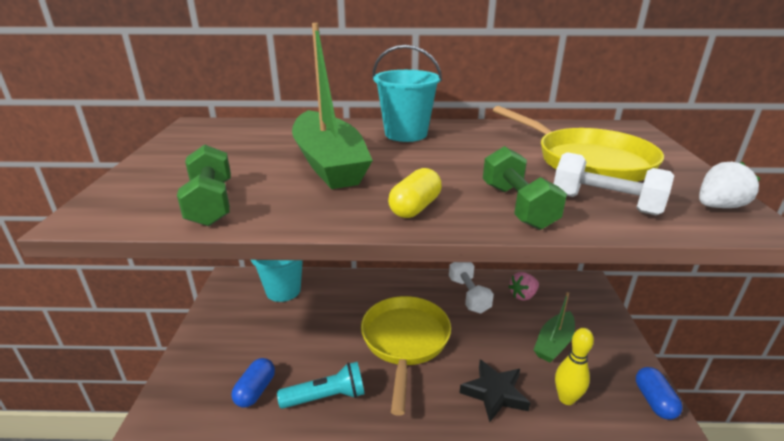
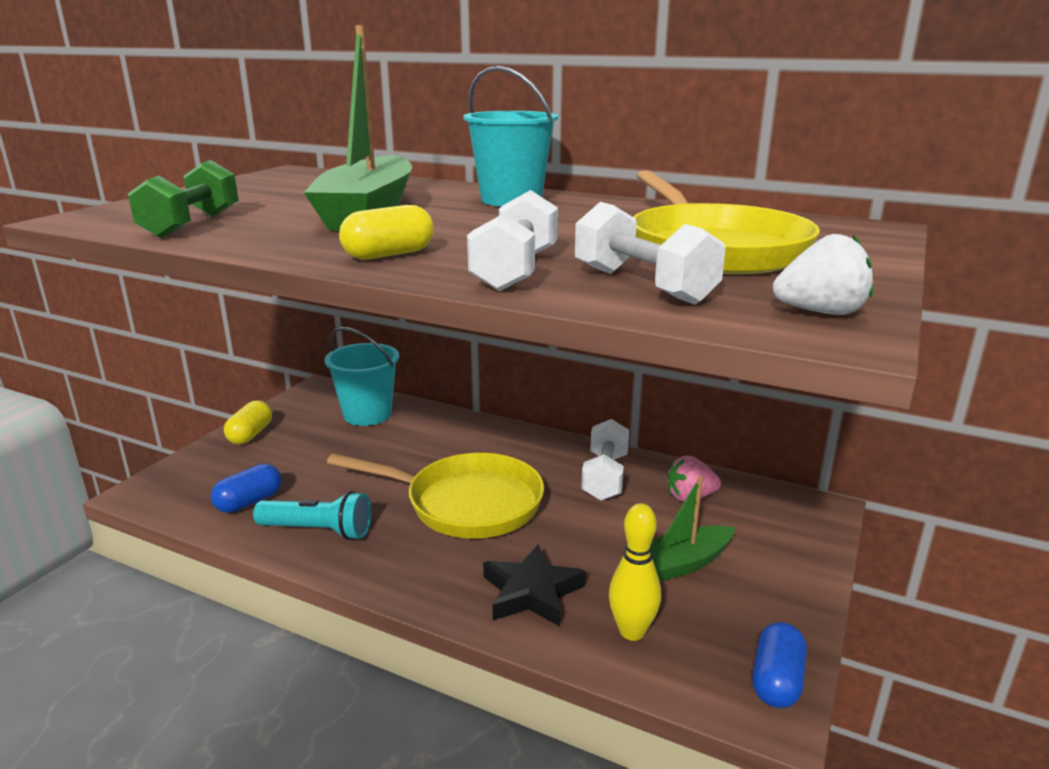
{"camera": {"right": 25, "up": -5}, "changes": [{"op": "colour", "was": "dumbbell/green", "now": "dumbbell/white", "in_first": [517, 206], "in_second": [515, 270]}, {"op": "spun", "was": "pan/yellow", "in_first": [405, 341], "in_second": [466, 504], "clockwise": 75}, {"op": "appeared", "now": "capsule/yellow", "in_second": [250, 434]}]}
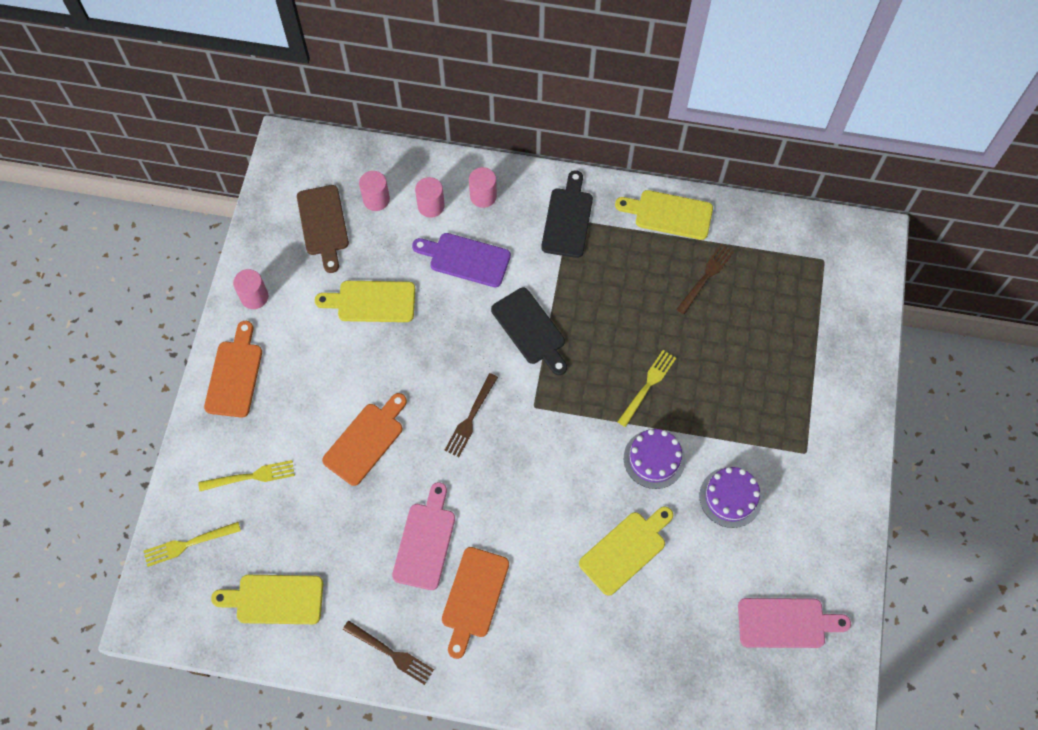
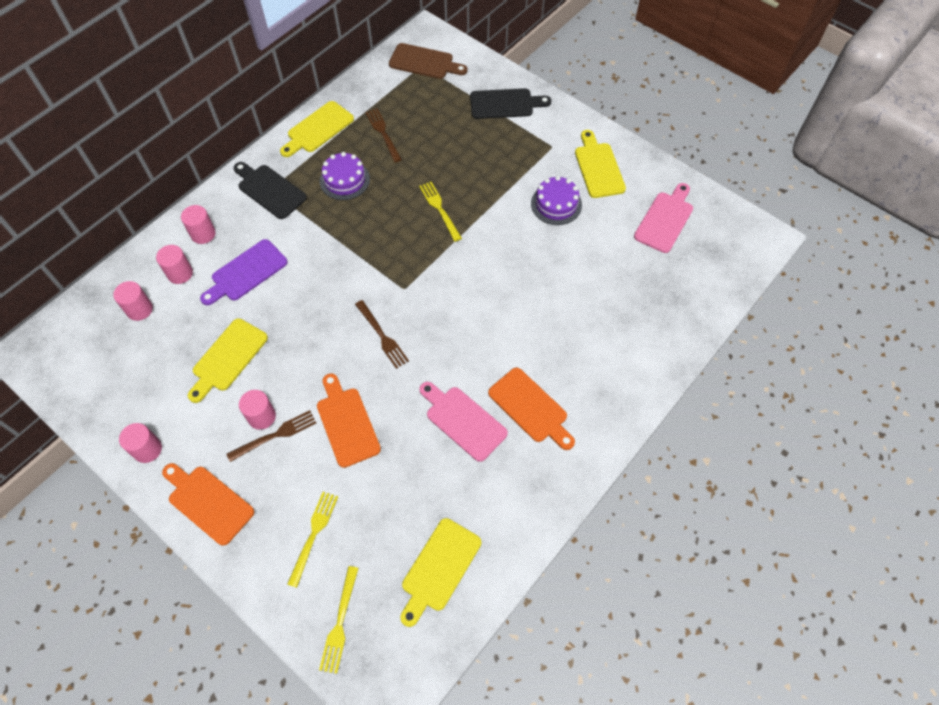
{"camera": {"right": -60, "up": -5}, "changes": [{"op": "relocated", "was": "cutting board/brown", "in_first": [323, 224], "in_second": [424, 62]}, {"op": "relocated", "was": "cutting board/black", "in_first": [530, 330], "in_second": [505, 104]}, {"op": "relocated", "was": "cake/purple", "in_first": [654, 459], "in_second": [344, 180]}, {"op": "relocated", "was": "cutting board/yellow", "in_first": [626, 550], "in_second": [598, 167]}, {"op": "relocated", "was": "fork/brown", "in_first": [391, 653], "in_second": [275, 435]}, {"op": "appeared", "now": "cylinder/pink", "in_second": [261, 416]}]}
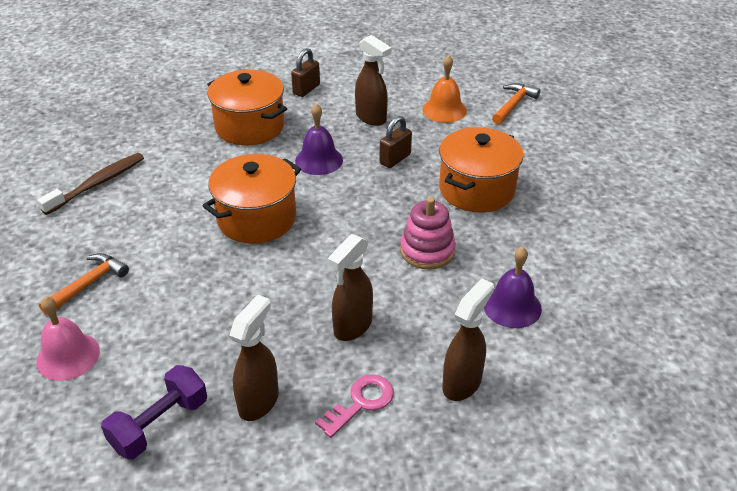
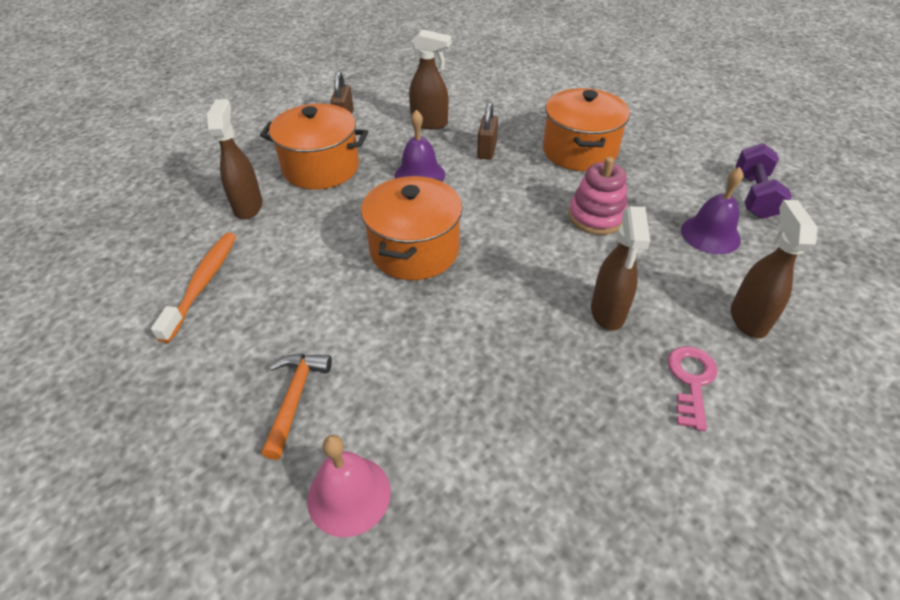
{"camera": {"right": -30, "up": 5}, "changes": [{"op": "missing", "was": "bell/orange", "in_first": [444, 110]}, {"op": "missing", "was": "hammer/orange", "in_first": [513, 105]}, {"op": "colour", "was": "toothbrush/brown", "now": "toothbrush/orange", "in_first": [97, 184], "in_second": [203, 283]}, {"op": "relocated", "was": "spray bottle/brown", "in_first": [259, 401], "in_second": [248, 206]}, {"op": "relocated", "was": "dumbbell/purple", "in_first": [160, 424], "in_second": [754, 196]}]}
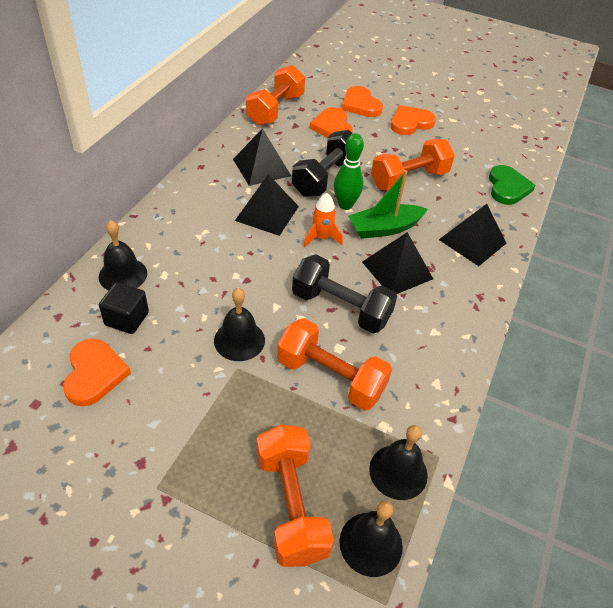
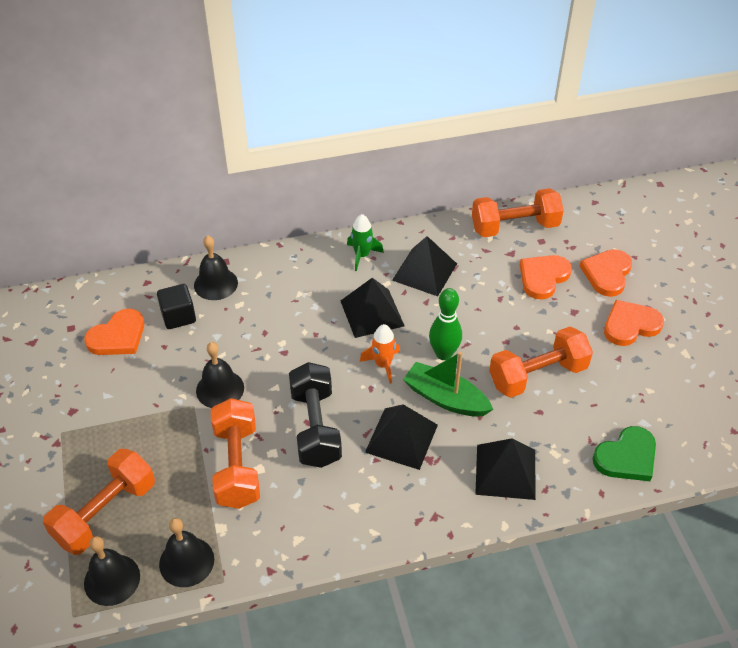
{"camera": {"right": 55, "up": 0}, "changes": [{"op": "spun", "was": "heart/orange", "in_first": [410, 123], "in_second": [630, 325], "clockwise": -45}, {"op": "missing", "was": "dumbbell/black", "in_first": [325, 178]}, {"op": "spun", "was": "dumbbell/orange", "in_first": [409, 179], "in_second": [537, 375], "clockwise": -45}, {"op": "appeared", "now": "rocket/green", "in_second": [362, 255]}]}
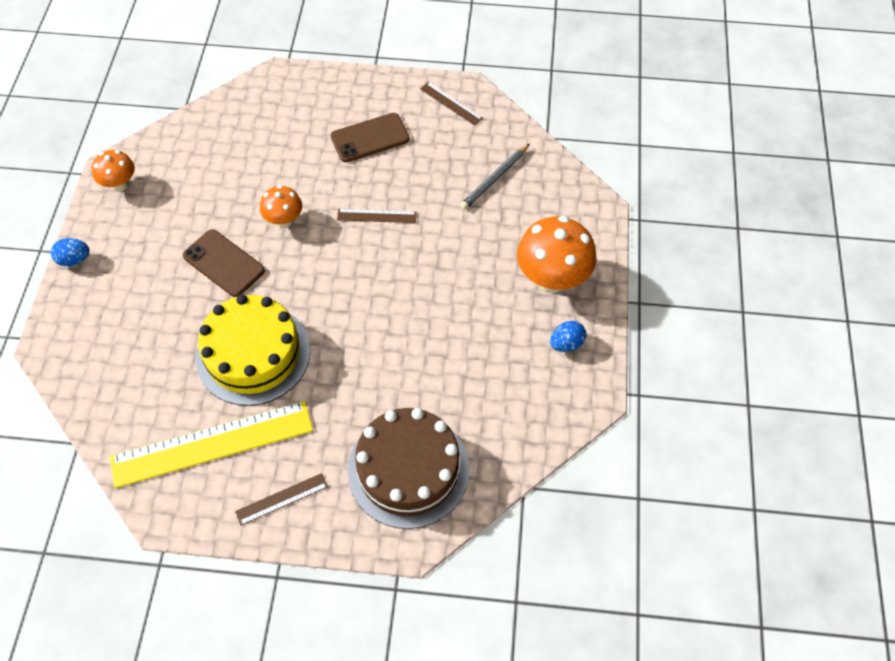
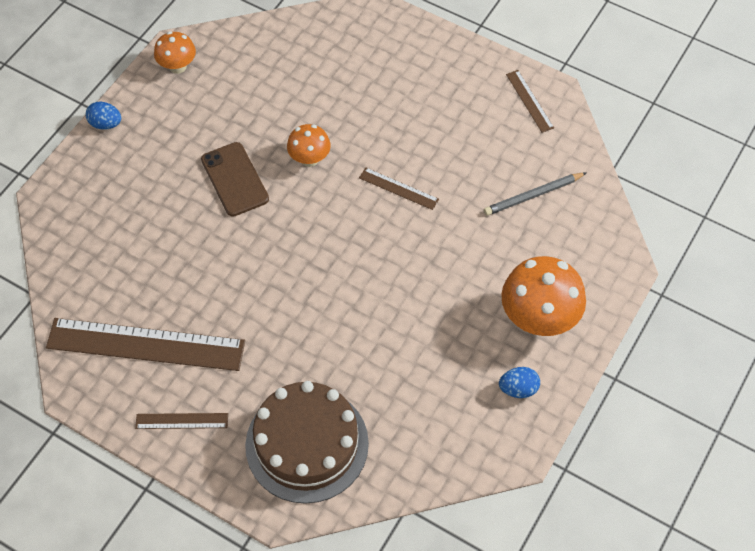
{"camera": {"right": 25, "up": 0}, "changes": [{"op": "missing", "was": "phone/brown", "in_first": [370, 138]}, {"op": "missing", "was": "cake/yellow", "in_first": [253, 354]}, {"op": "colour", "was": "ruler/yellow", "now": "ruler/brown", "in_first": [212, 443], "in_second": [146, 344]}]}
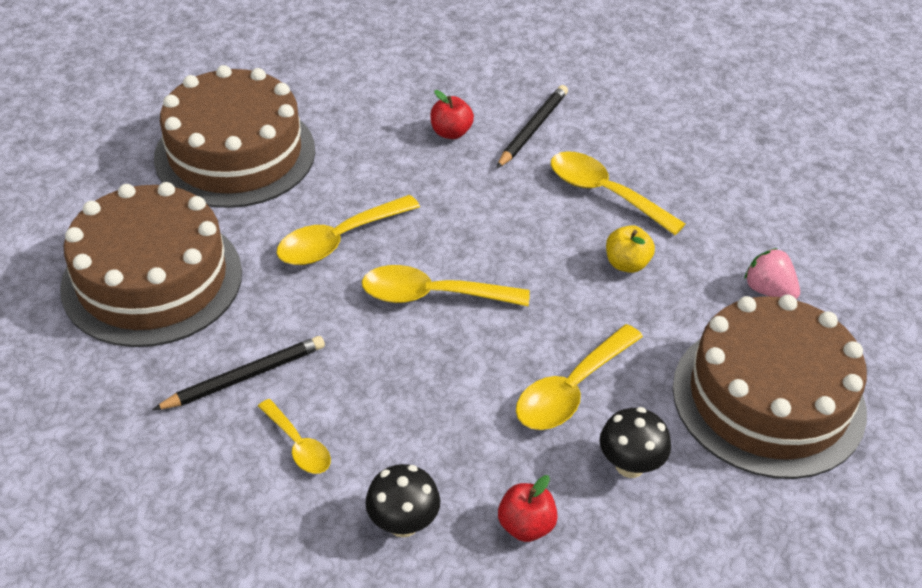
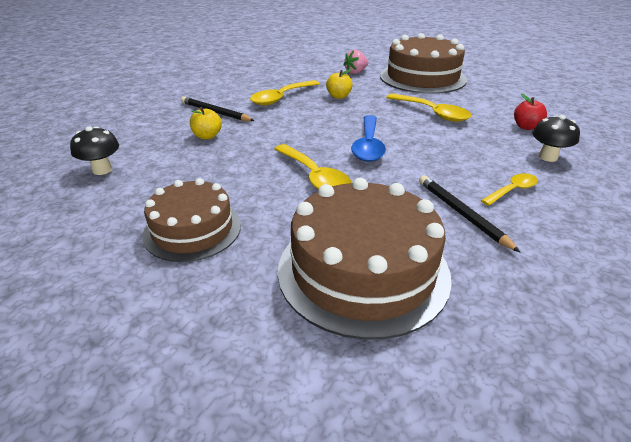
{"camera": {"right": -85, "up": -10}, "changes": [{"op": "size", "was": "cake/brown", "in_first": [235, 153], "in_second": [192, 230], "ratio": 0.63}, {"op": "colour", "was": "apple/red", "now": "apple/yellow", "in_first": [451, 132], "in_second": [207, 136]}, {"op": "colour", "was": "spoon/yellow", "now": "spoon/blue", "in_first": [432, 295], "in_second": [368, 146]}, {"op": "relocated", "was": "mushroom/black", "in_first": [630, 465], "in_second": [102, 170]}]}
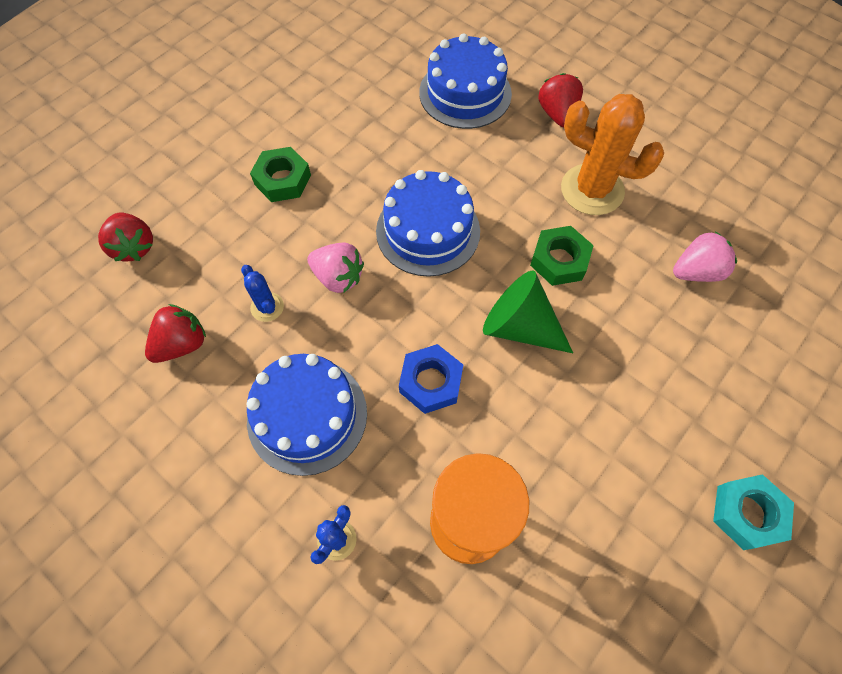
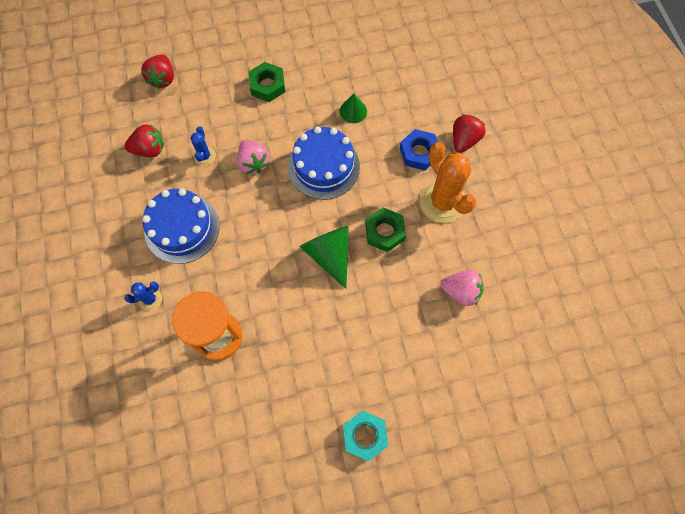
{"camera": {"right": 35, "up": 5}, "changes": [{"op": "missing", "was": "cake/blue", "in_first": [465, 93]}, {"op": "relocated", "was": "nut/blue", "in_first": [430, 382], "in_second": [419, 153]}, {"op": "appeared", "now": "cone/green", "in_second": [353, 111]}]}
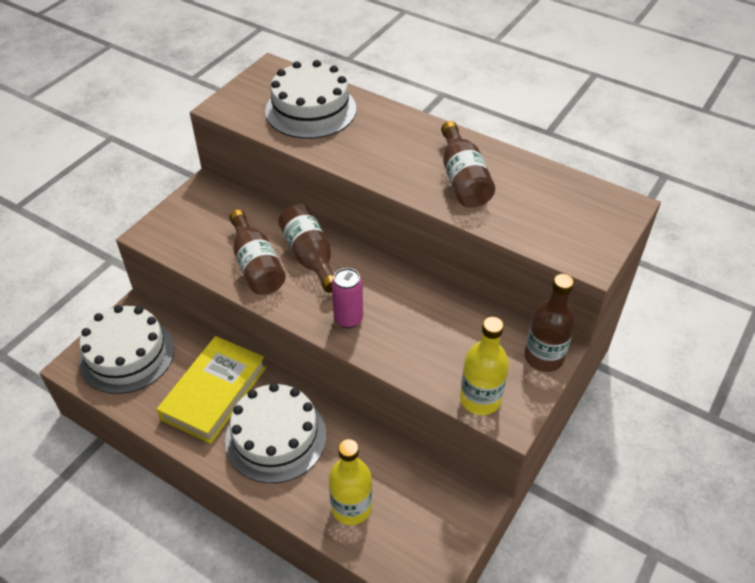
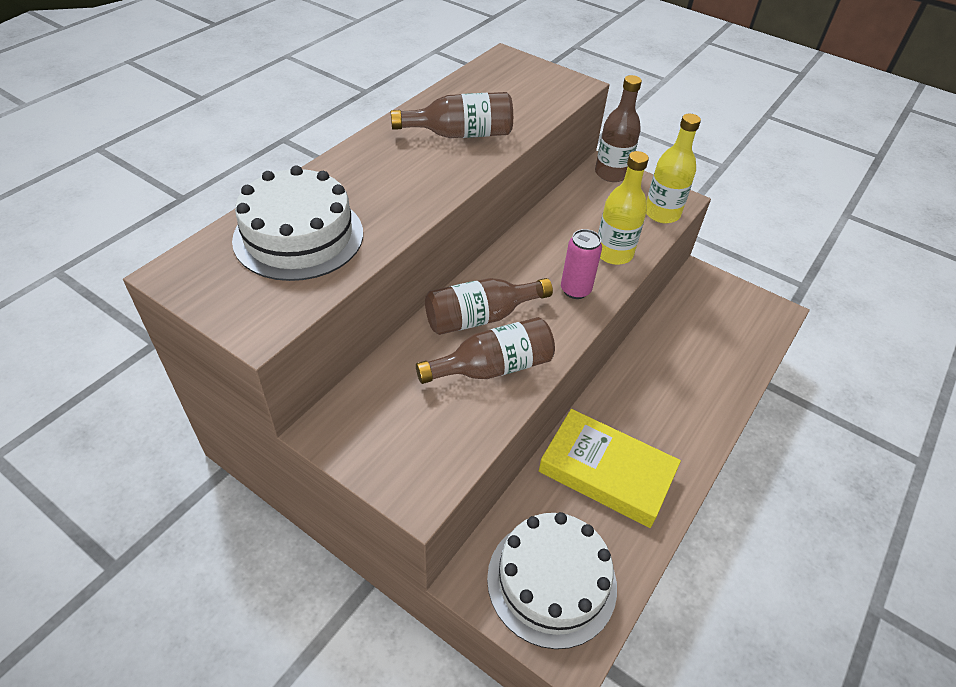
{"camera": {"right": -90, "up": 0}, "changes": [{"op": "missing", "was": "cake/white", "in_first": [276, 437]}, {"op": "relocated", "was": "bottle/yellow", "in_first": [351, 507], "in_second": [613, 253]}]}
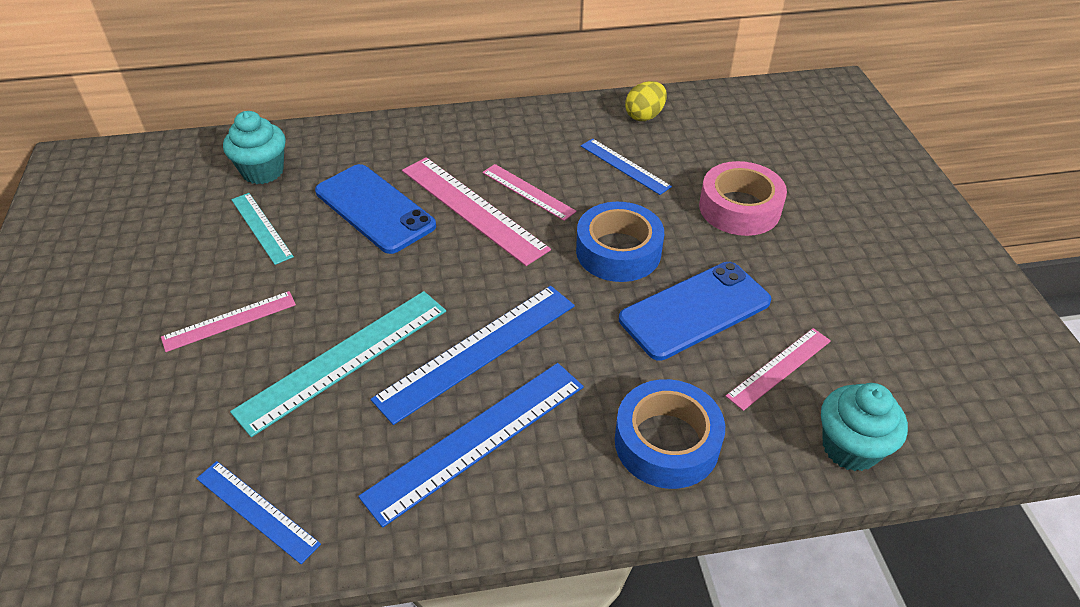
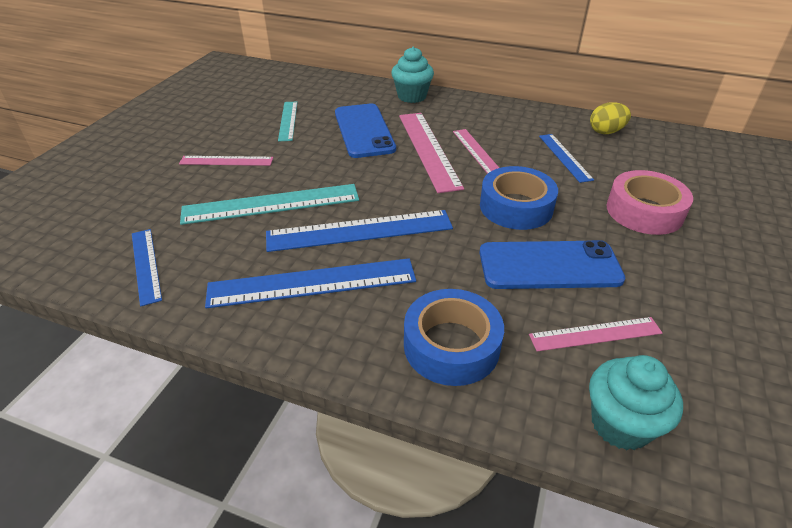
{"camera": {"right": 30, "up": -5}, "changes": [{"op": "relocated", "was": "cupcake/turquoise", "in_first": [263, 171], "in_second": [412, 96]}]}
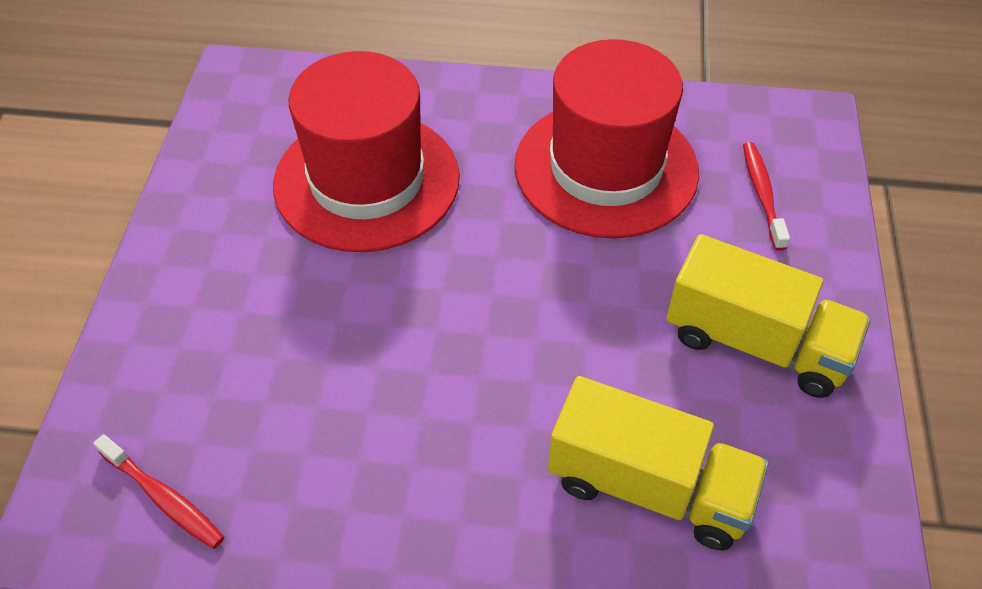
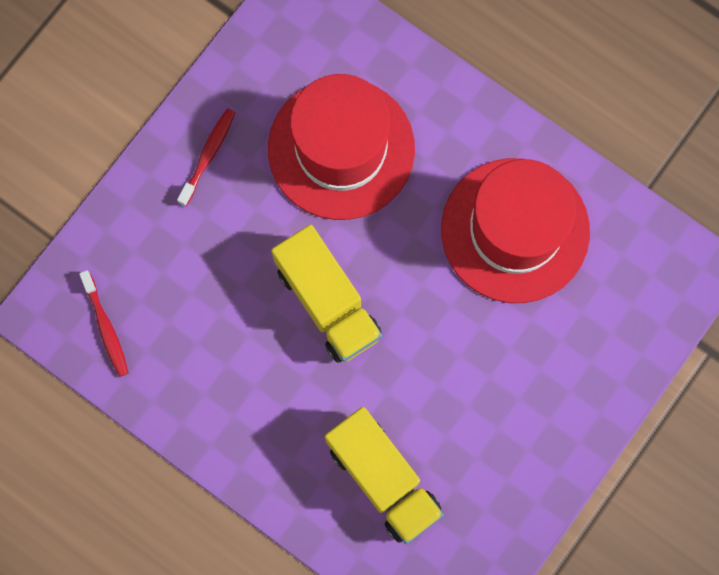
{"camera": {"right": 30, "up": 25}, "changes": [{"op": "relocated", "was": "toothbrush/red", "in_first": [762, 194], "in_second": [208, 155]}, {"op": "relocated", "was": "truck/yellow", "in_first": [756, 342], "in_second": [328, 302]}]}
